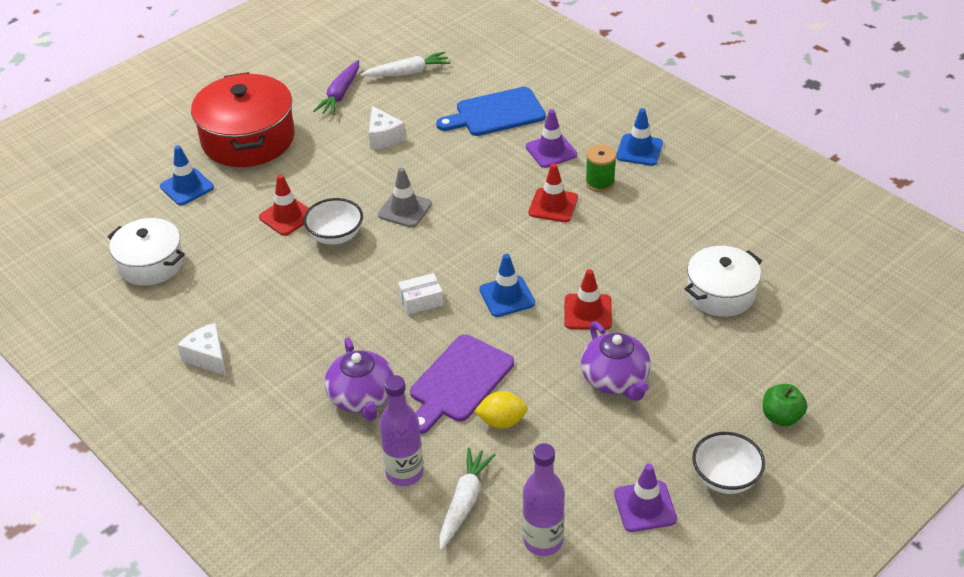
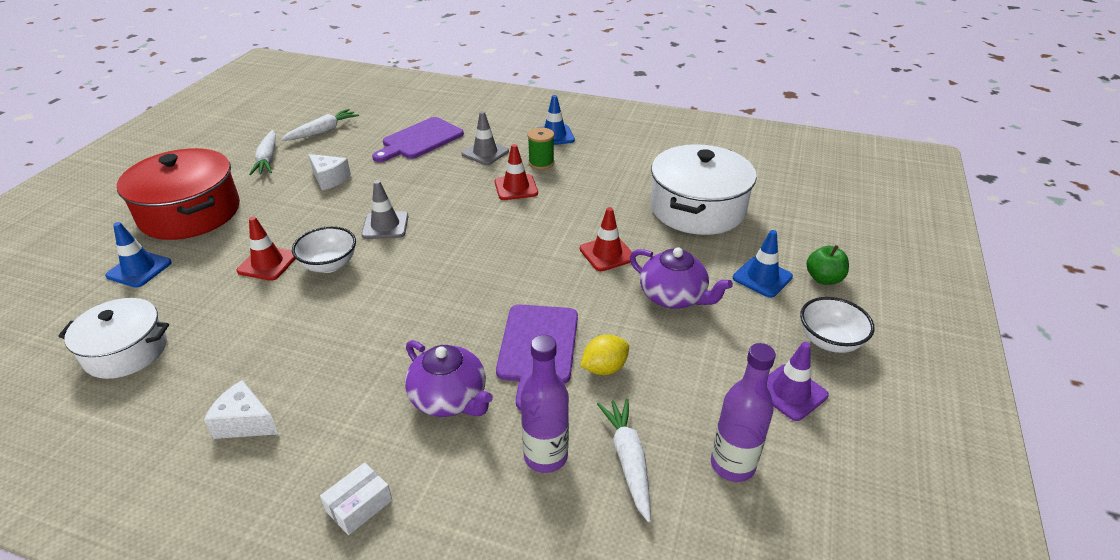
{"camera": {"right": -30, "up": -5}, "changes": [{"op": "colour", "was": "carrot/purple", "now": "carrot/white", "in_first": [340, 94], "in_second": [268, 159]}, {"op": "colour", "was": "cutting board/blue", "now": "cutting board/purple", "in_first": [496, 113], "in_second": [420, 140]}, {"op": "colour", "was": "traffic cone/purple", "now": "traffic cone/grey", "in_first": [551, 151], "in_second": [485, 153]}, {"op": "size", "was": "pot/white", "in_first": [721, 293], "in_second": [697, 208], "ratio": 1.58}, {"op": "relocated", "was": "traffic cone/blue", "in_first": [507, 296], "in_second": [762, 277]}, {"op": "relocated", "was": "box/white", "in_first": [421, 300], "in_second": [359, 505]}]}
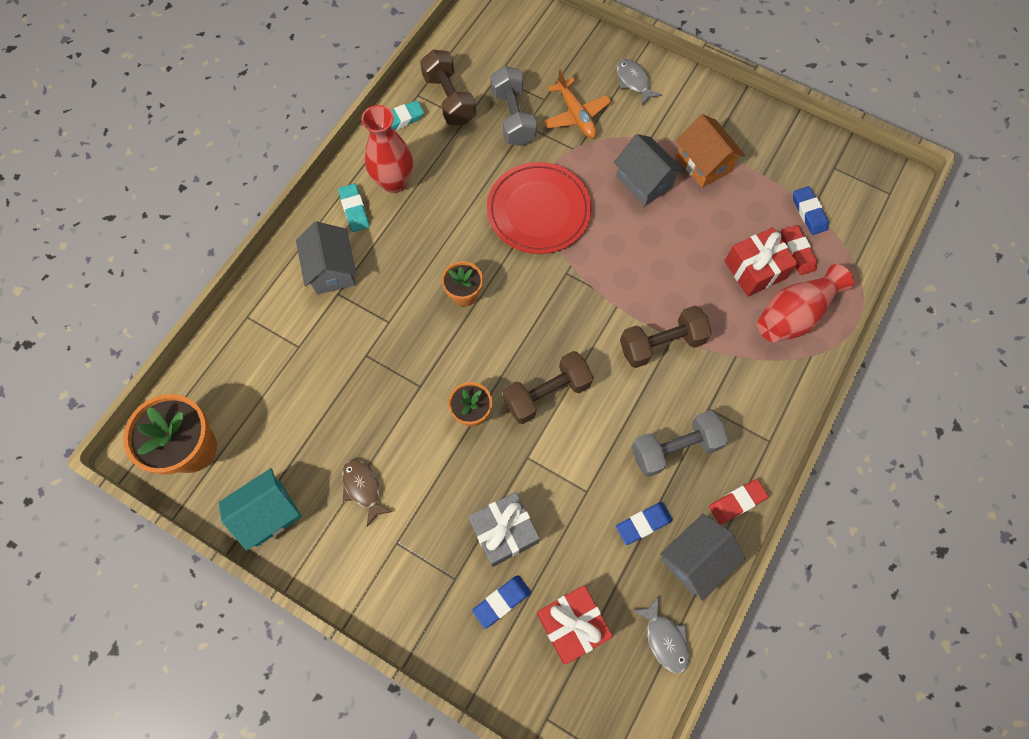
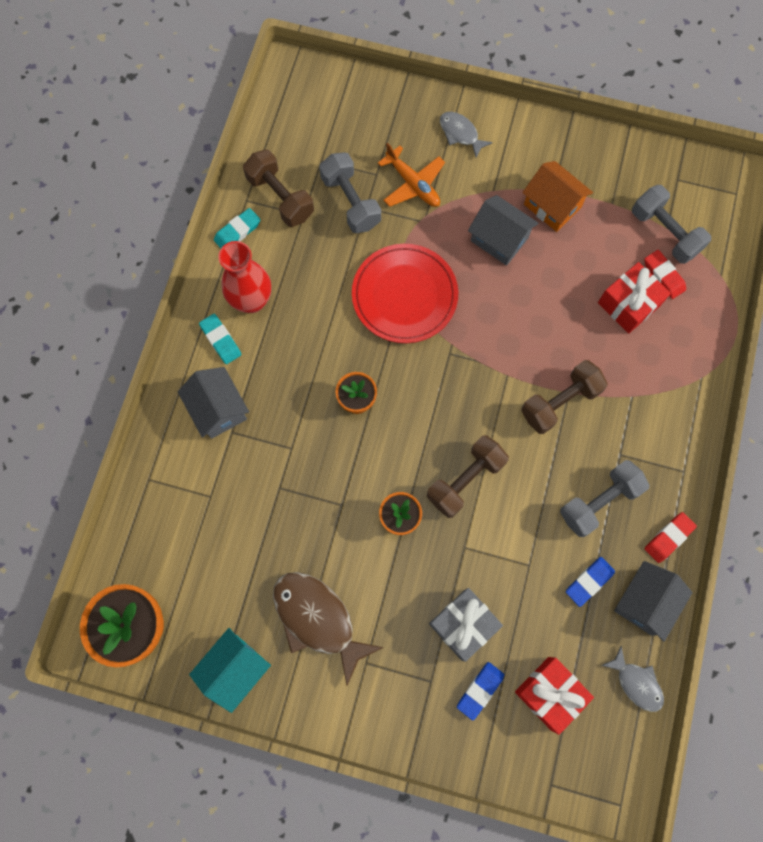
{"camera": {"right": -15, "up": 5}, "changes": [{"op": "exchanged", "was": "eraser/blue", "now": "dumbbell/grey", "in_first": [808, 212], "in_second": [664, 232]}, {"op": "missing", "was": "vase/red", "in_first": [794, 314]}, {"op": "size", "was": "fish/brown", "in_first": [363, 488], "in_second": [318, 619], "ratio": 1.82}]}
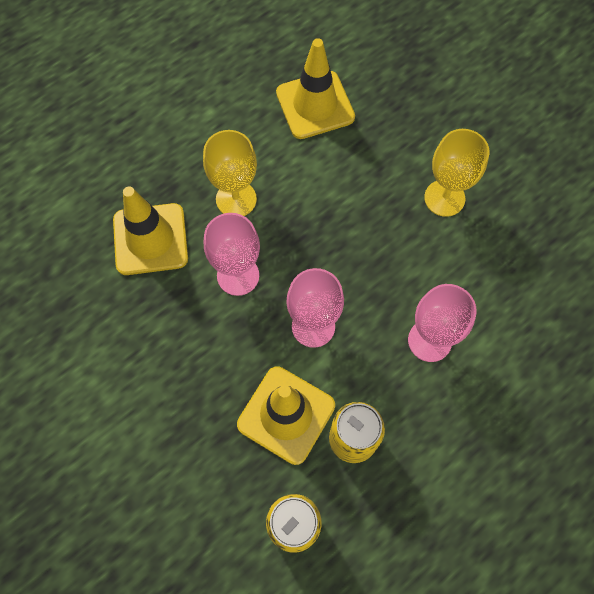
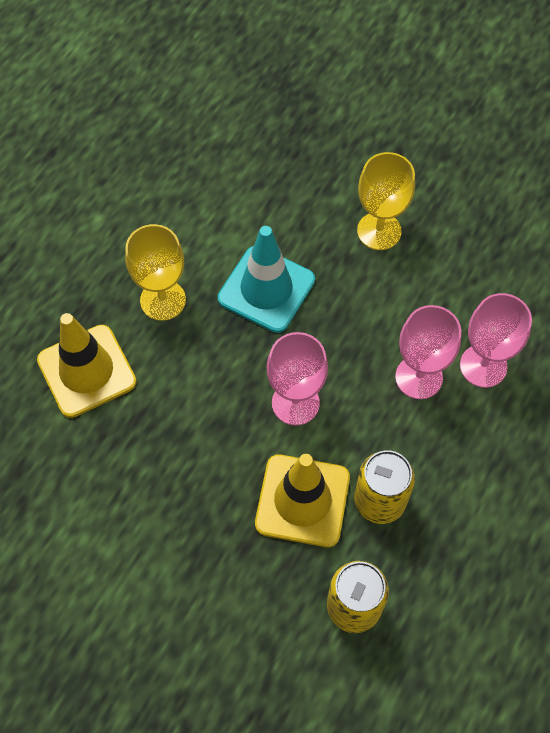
{"camera": {"right": -20, "up": -5}, "changes": [{"op": "missing", "was": "traffic cone/yellow", "in_first": [315, 105]}, {"op": "relocated", "was": "goblet/pink", "in_first": [238, 275], "in_second": [483, 366]}, {"op": "appeared", "now": "traffic cone/turquoise", "in_second": [266, 289]}]}
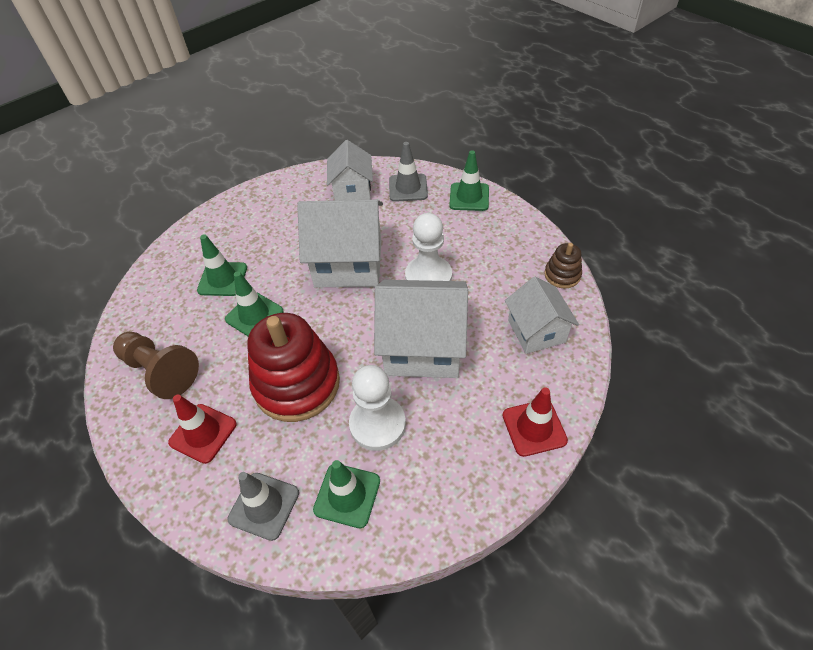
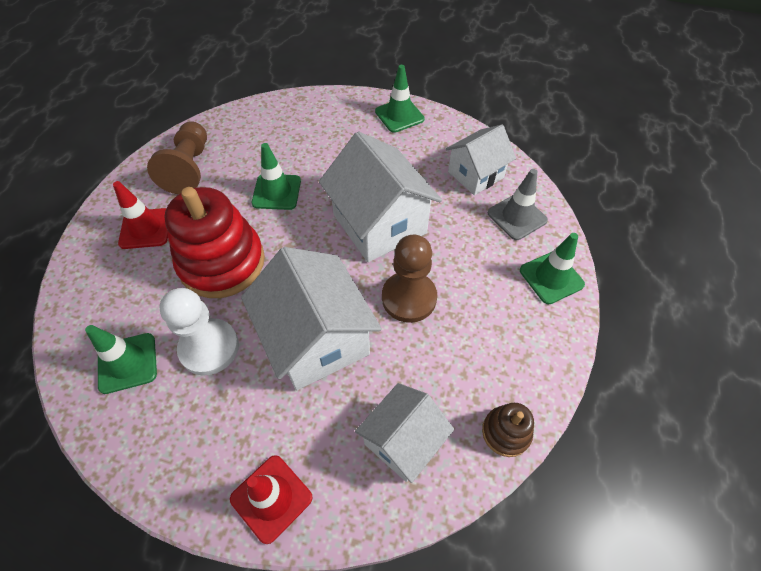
{"camera": {"right": 55, "up": 5}, "changes": [{"op": "colour", "was": "pawn/white", "now": "pawn/brown", "in_first": [428, 277], "in_second": [409, 298]}, {"op": "relocated", "was": "traffic cone/green", "in_first": [222, 279], "in_second": [399, 115]}, {"op": "missing", "was": "traffic cone/grey", "in_first": [264, 506]}]}
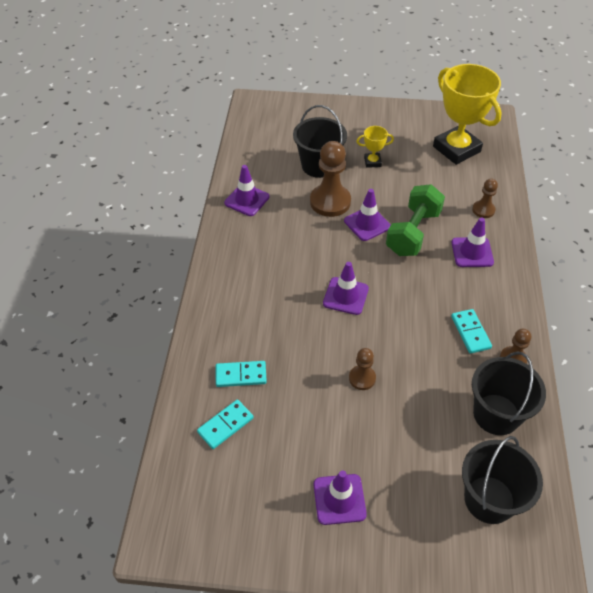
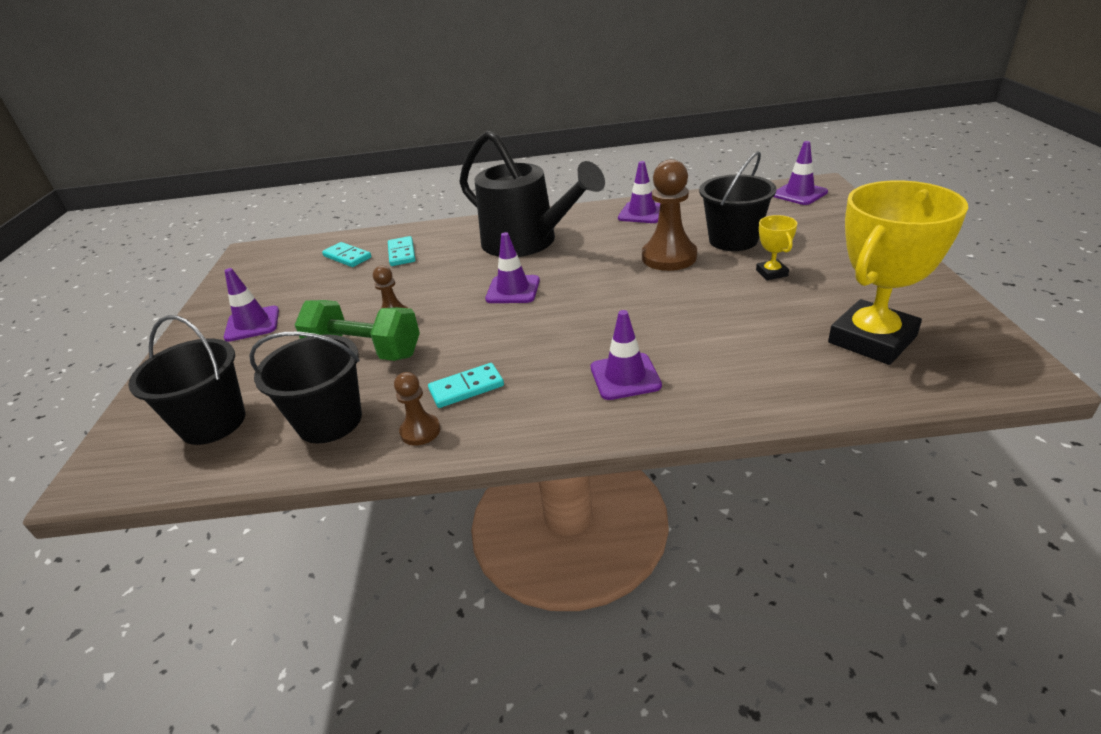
{"camera": {"right": 85, "up": -15}, "changes": [{"op": "missing", "was": "pawn/brown", "in_first": [483, 210]}, {"op": "relocated", "was": "dumbbell/green", "in_first": [413, 233], "in_second": [365, 352]}, {"op": "relocated", "was": "traffic cone/purple", "in_first": [367, 224], "in_second": [799, 194]}, {"op": "appeared", "now": "watering can/black", "in_second": [527, 242]}]}
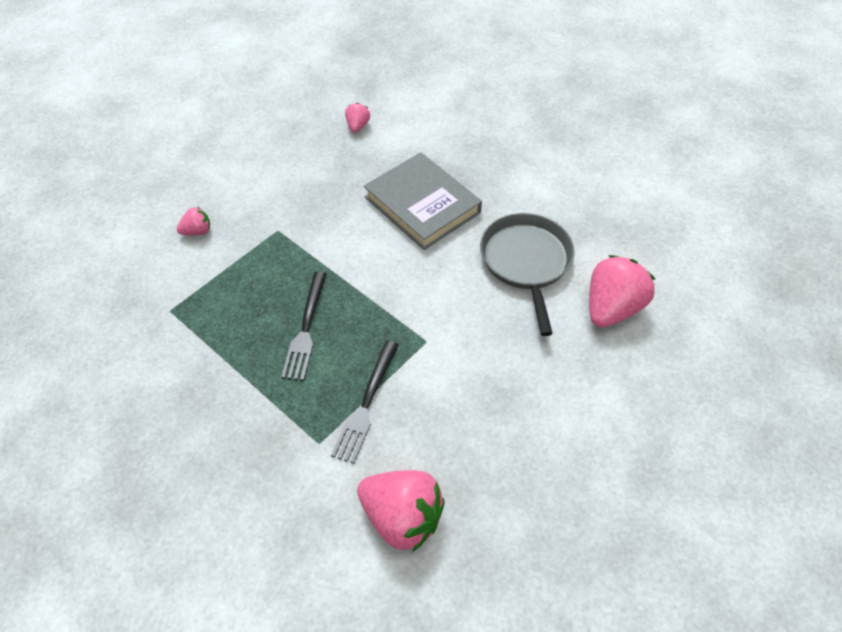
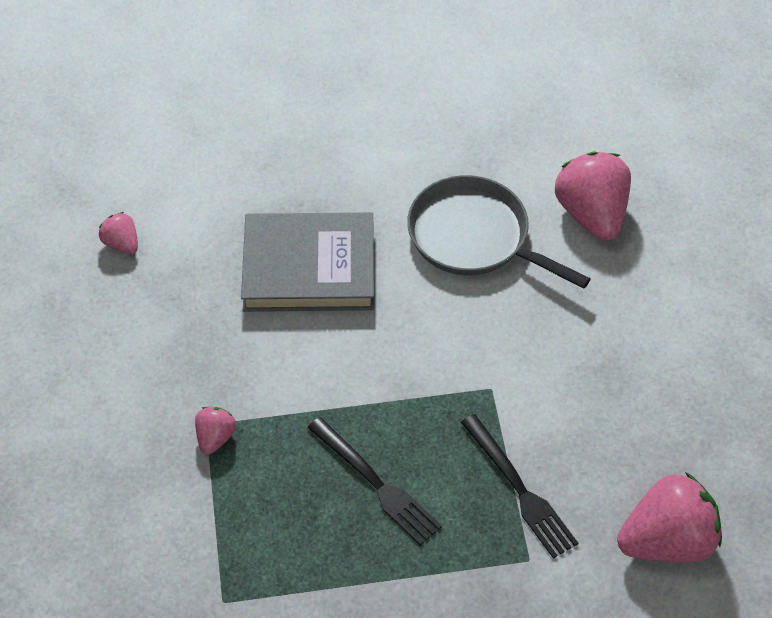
{"camera": {"right": -50, "up": 0}, "changes": [{"op": "relocated", "was": "strawberry/pink", "in_first": [197, 231], "in_second": [215, 437]}]}
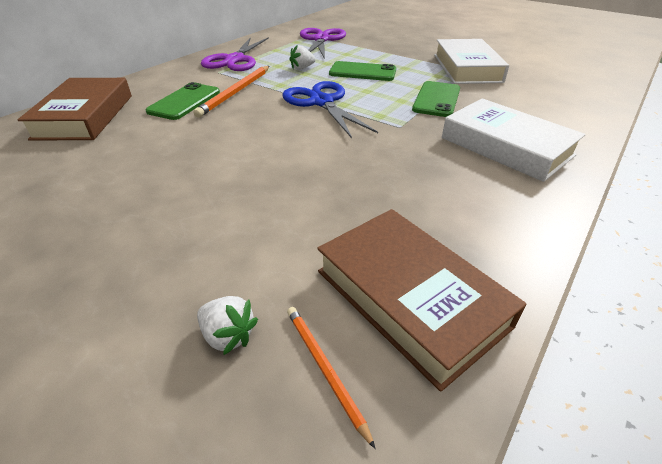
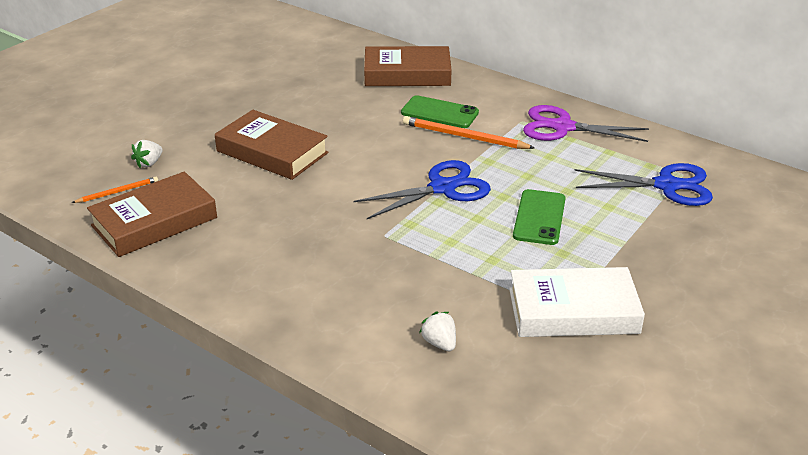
{"camera": {"right": 90, "up": -5}, "changes": [{"op": "colour", "was": "scissors/purple", "now": "scissors/blue", "in_first": [321, 39], "in_second": [667, 185]}, {"op": "relocated", "was": "strawberry/white", "in_first": [302, 68], "in_second": [439, 343]}, {"op": "missing", "was": "phone/green", "in_first": [436, 99]}, {"op": "missing", "was": "book/white", "in_first": [506, 146]}, {"op": "appeared", "now": "book/brown", "in_second": [272, 152]}]}
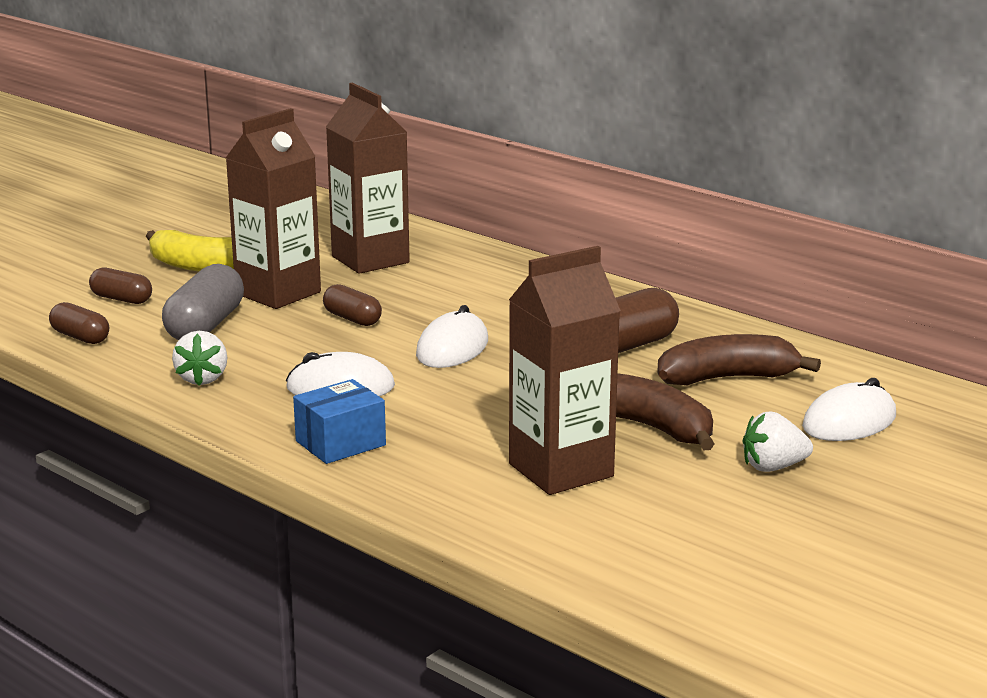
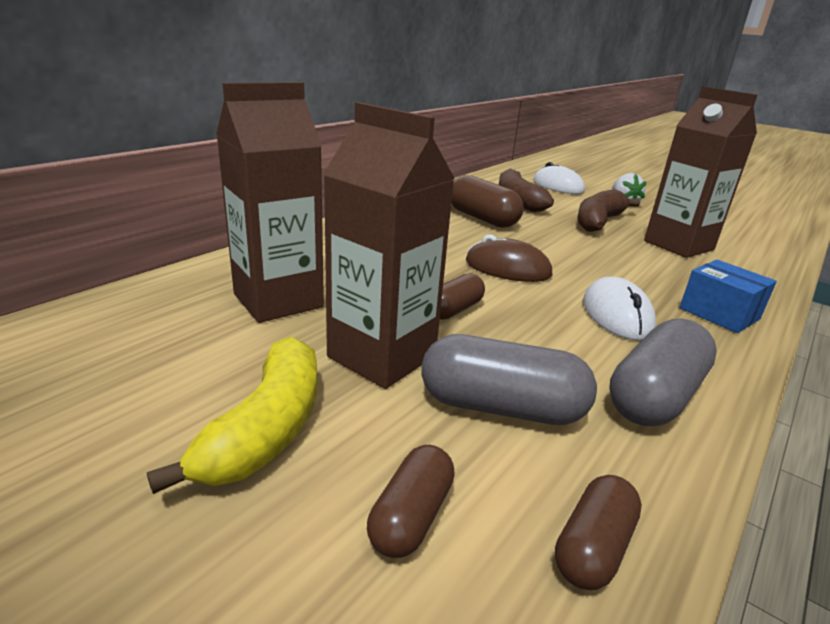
{"camera": {"right": -95, "up": 5}, "changes": [{"op": "colour", "was": "mouse/white", "now": "mouse/brown", "in_first": [452, 348], "in_second": [507, 268]}, {"op": "exchanged", "was": "strawberry/white", "now": "capsule/grey", "in_first": [202, 379], "in_second": [655, 396]}]}
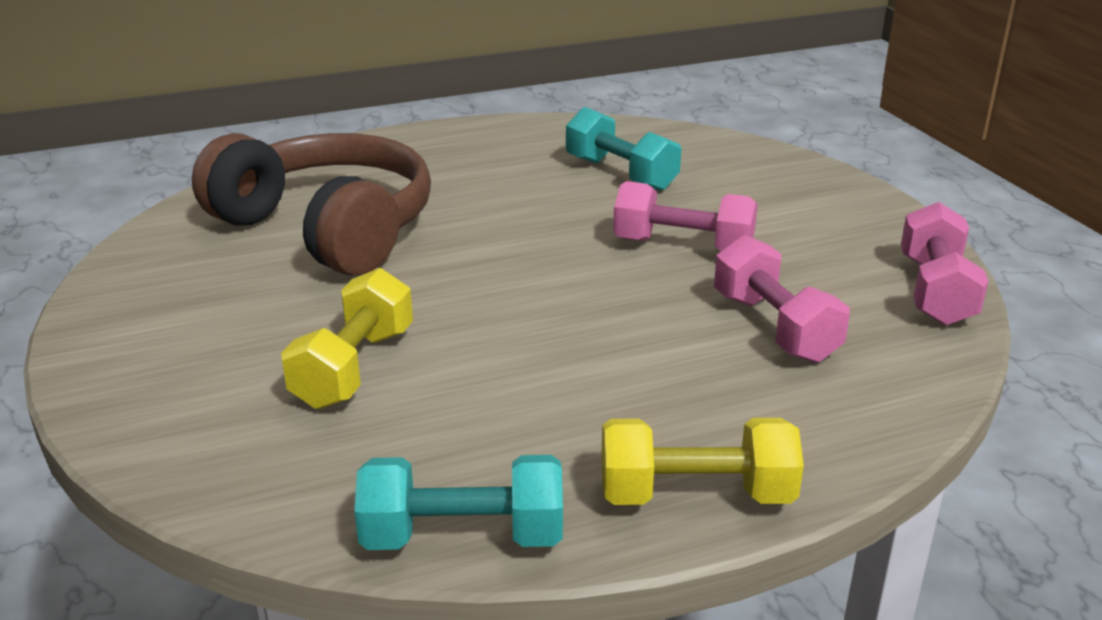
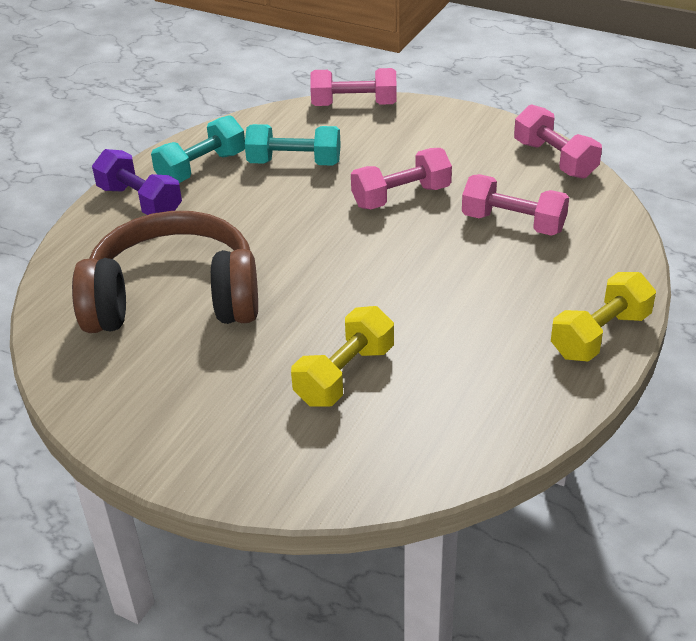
{"camera": {"right": -40, "up": 10}, "changes": [{"op": "spun", "was": "dumbbell/yellow", "in_first": [354, 367], "in_second": [344, 375], "clockwise": 60}, {"op": "relocated", "was": "dumbbell/turquoise", "in_first": [463, 537], "in_second": [201, 168]}, {"op": "appeared", "now": "dumbbell/pink", "in_second": [354, 104]}, {"op": "appeared", "now": "dumbbell/purple", "in_second": [140, 201]}]}
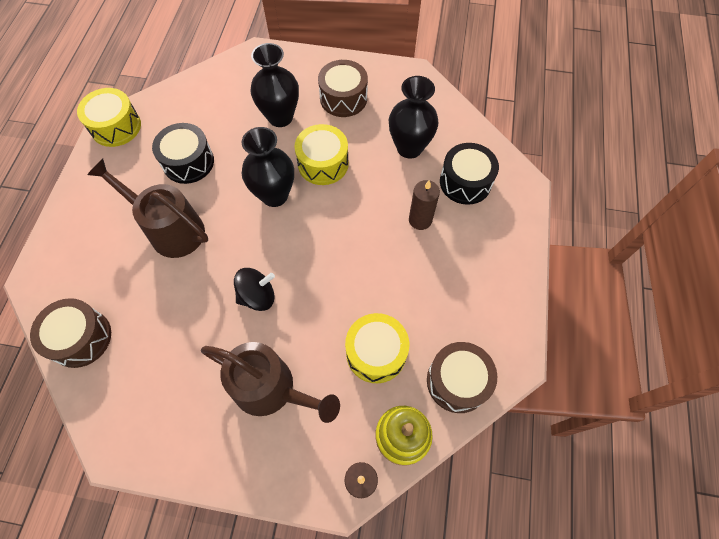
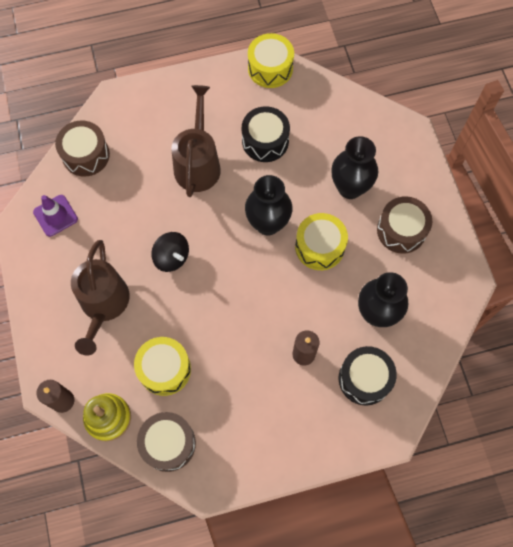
{"camera": {"right": 65, "up": 5}, "changes": [{"op": "appeared", "now": "traffic cone/purple", "in_second": [55, 215]}]}
